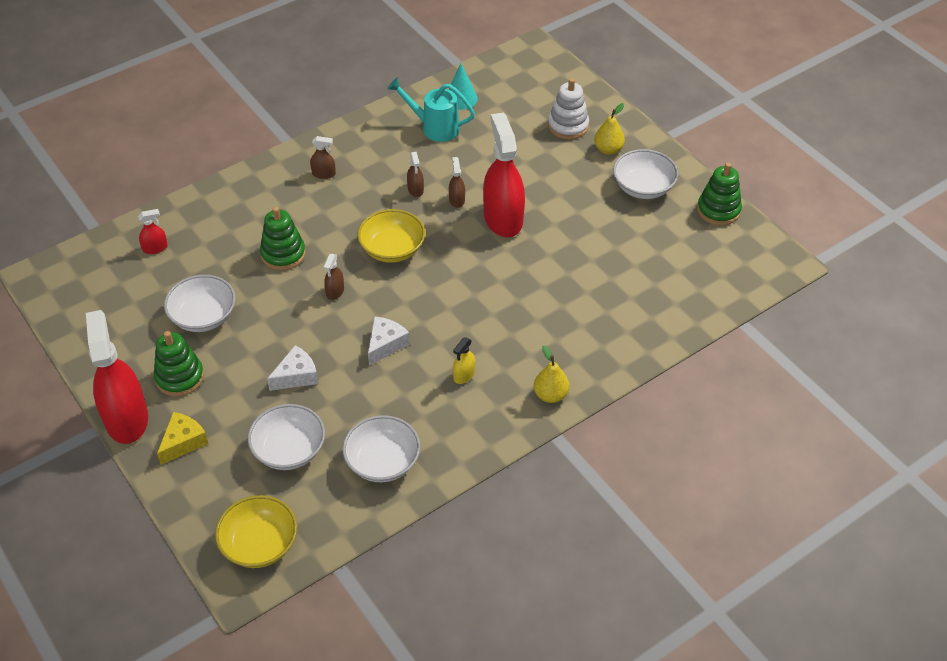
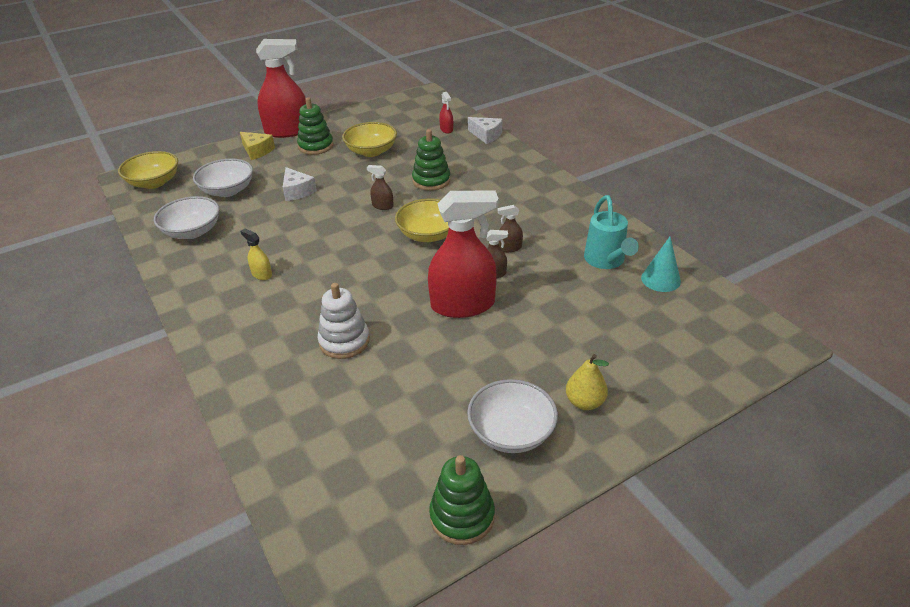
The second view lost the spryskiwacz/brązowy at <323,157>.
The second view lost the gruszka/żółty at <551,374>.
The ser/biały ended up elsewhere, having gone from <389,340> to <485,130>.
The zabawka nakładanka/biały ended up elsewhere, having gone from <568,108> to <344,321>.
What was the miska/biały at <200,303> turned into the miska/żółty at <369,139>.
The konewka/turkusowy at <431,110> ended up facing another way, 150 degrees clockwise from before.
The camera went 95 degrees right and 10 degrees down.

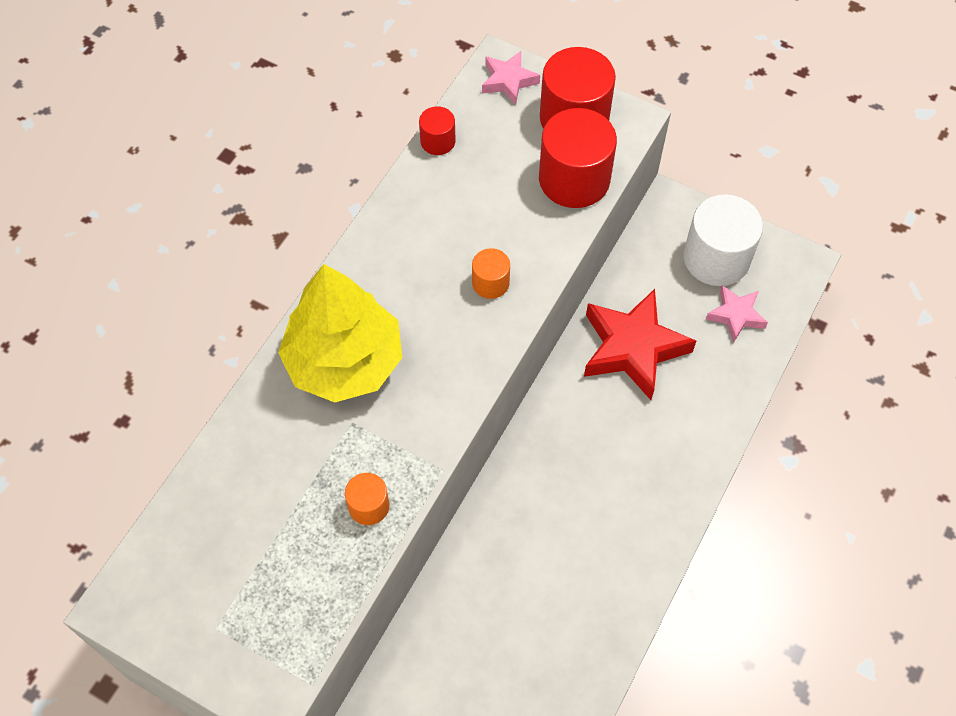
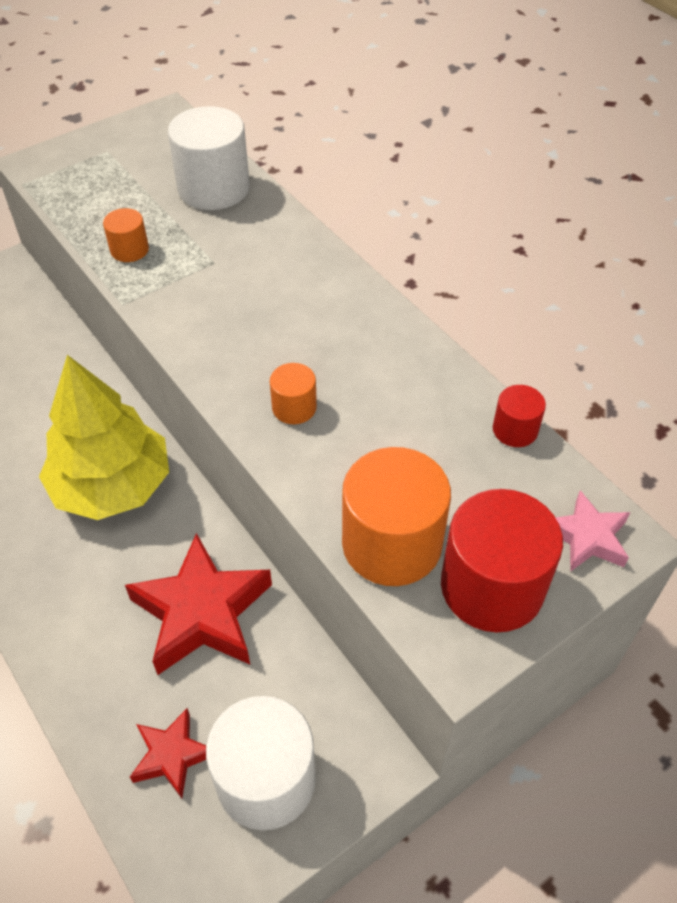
The second view gained the walec/biały at <209,158>.
The drzewko/żółty ended up elsewhere, having gone from <340,333> to <104,437>.
What was the walec/czerwony at <578,158> turned into the walec/pomarańczowy at <396,516>.
What was the gwiazda/różowy at <737,314> turned into the gwiazda/czerwony at <168,753>.
The camera went 115 degrees right and 10 degrees down.

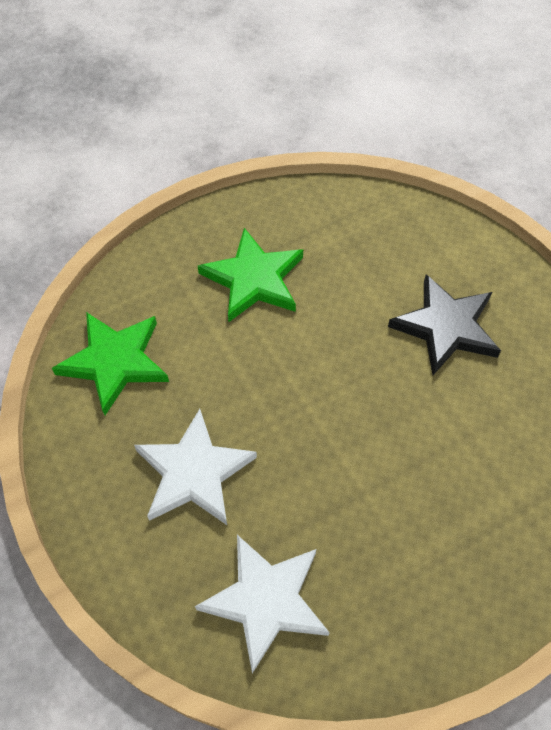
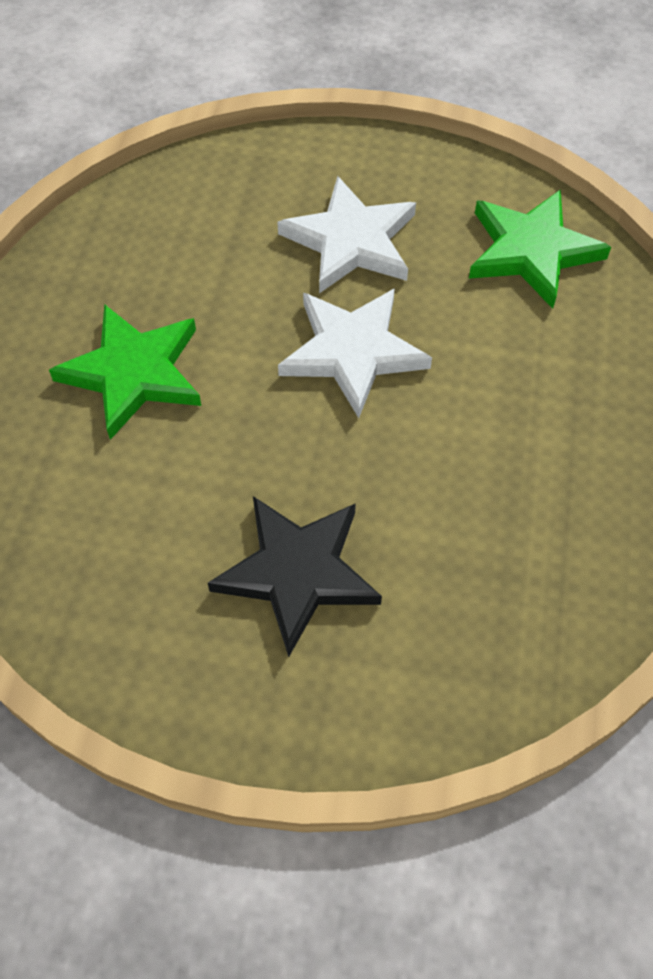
The gwiazda/biały ended up elsewhere, having gone from <262,604> to <355,353>.
The gwiazda/zielony ended up elsewhere, having gone from <250,275> to <125,372>.
The camera went 130 degrees right and 0 degrees up.

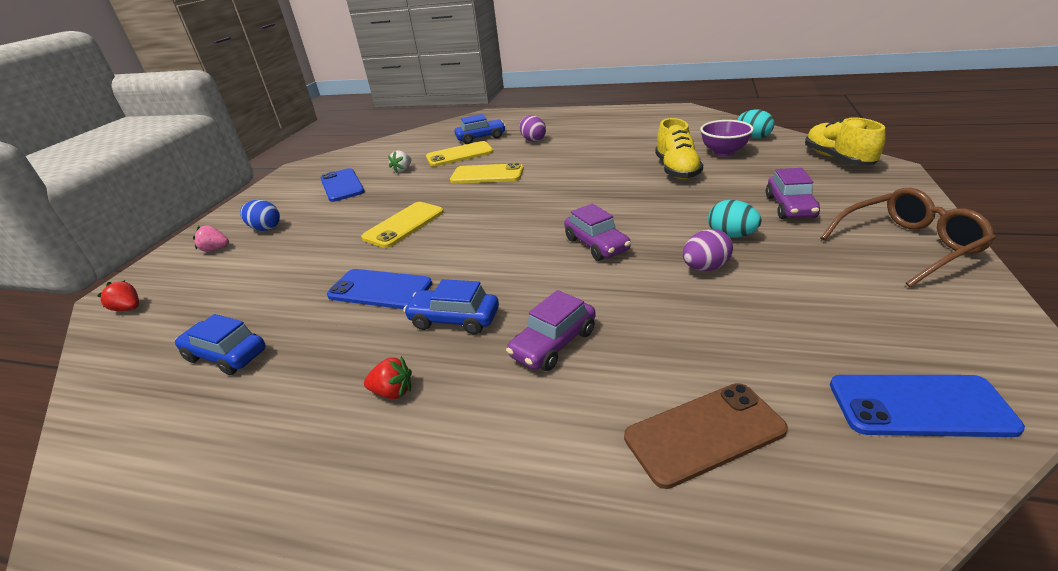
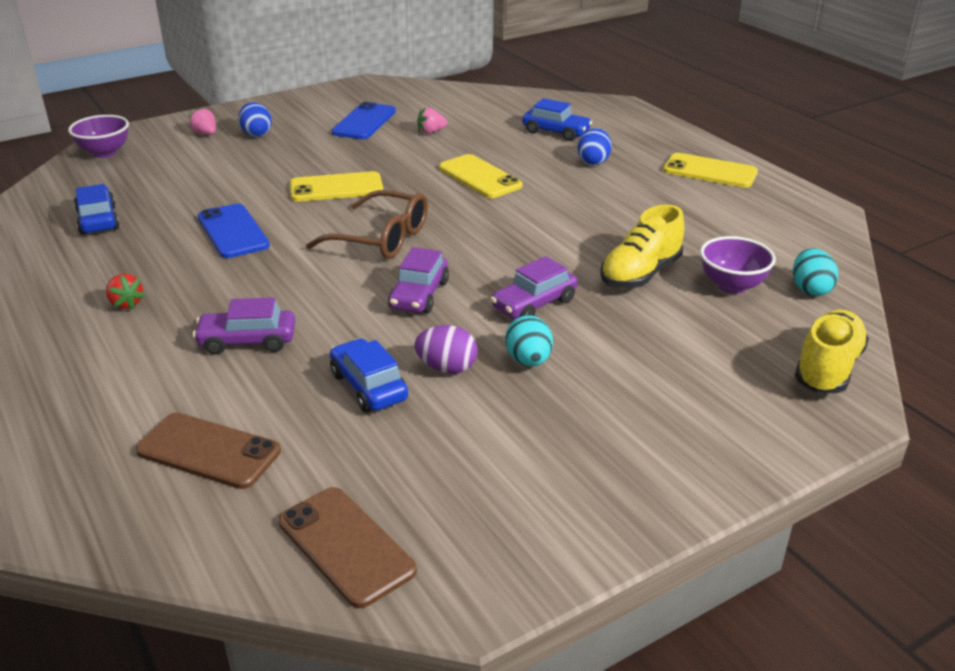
The samochód/niebieski ended up elsewhere, having gone from <451,306> to <369,375>.
The telefon/żółty ended up elsewhere, having gone from <459,154> to <710,170>.
The samochód/fioletowy ended up elsewhere, having gone from <793,193> to <534,287>.
The okulary/brązowy ended up elsewhere, having gone from <908,237> to <367,224>.
Where the truskawka/czerwony stood at <118,295>, the miska/fioletowy came to stand at <98,136>.
What was the truskawka/biały at <399,161> turned into the truskawka/różowy at <432,120>.
What was the jajko/fioletowy at <532,128> turned into the jajko/niebieski at <595,146>.
What was the telefon/niebieski at <927,406> turned into the telefon/brązowy at <347,547>.
The camera went 40 degrees right and 0 degrees up.

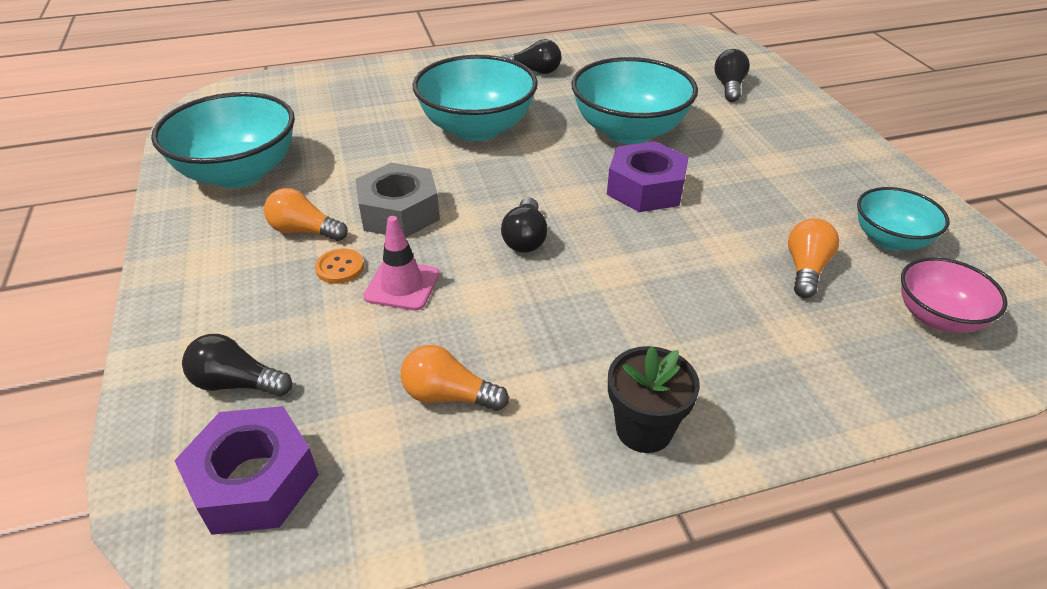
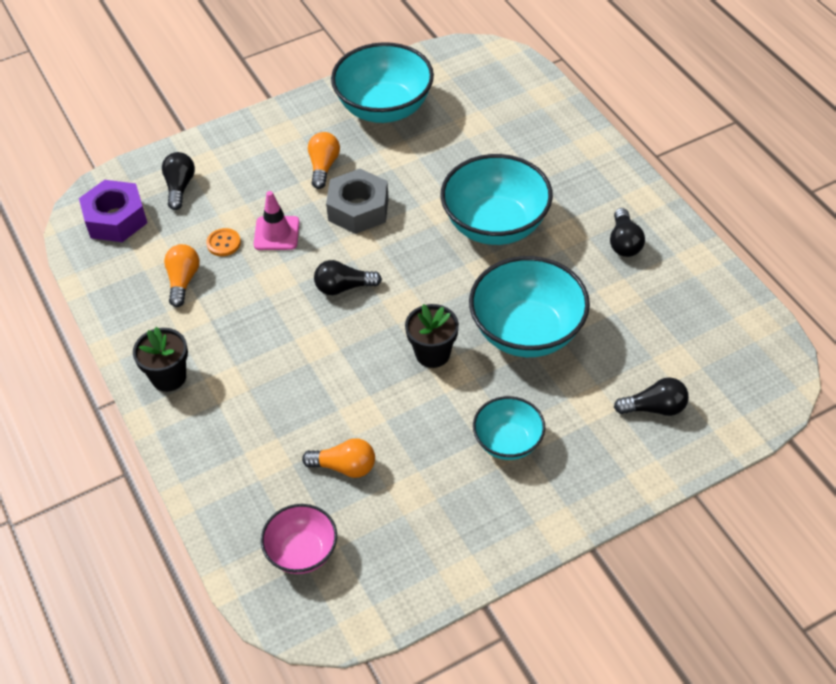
The guzik/pomarańczowy ended up elsewhere, having gone from <339,266> to <223,242>.
The miska/turkusowy ended up elsewhere, having gone from <903,218> to <509,428>.
Where the nakrętka/fioletowy stood at <648,176>, the doniczka/czarny came to stand at <432,336>.
The camera went 80 degrees right and 10 degrees up.

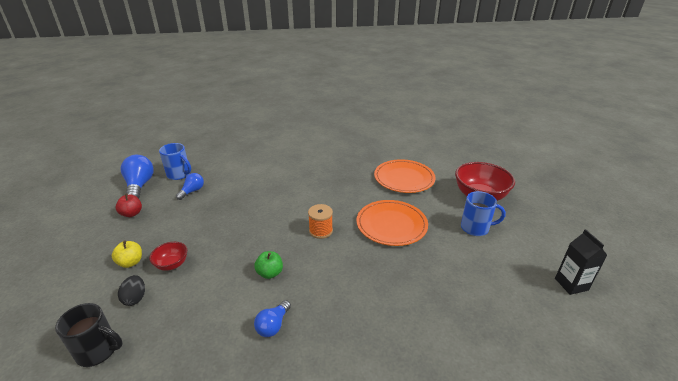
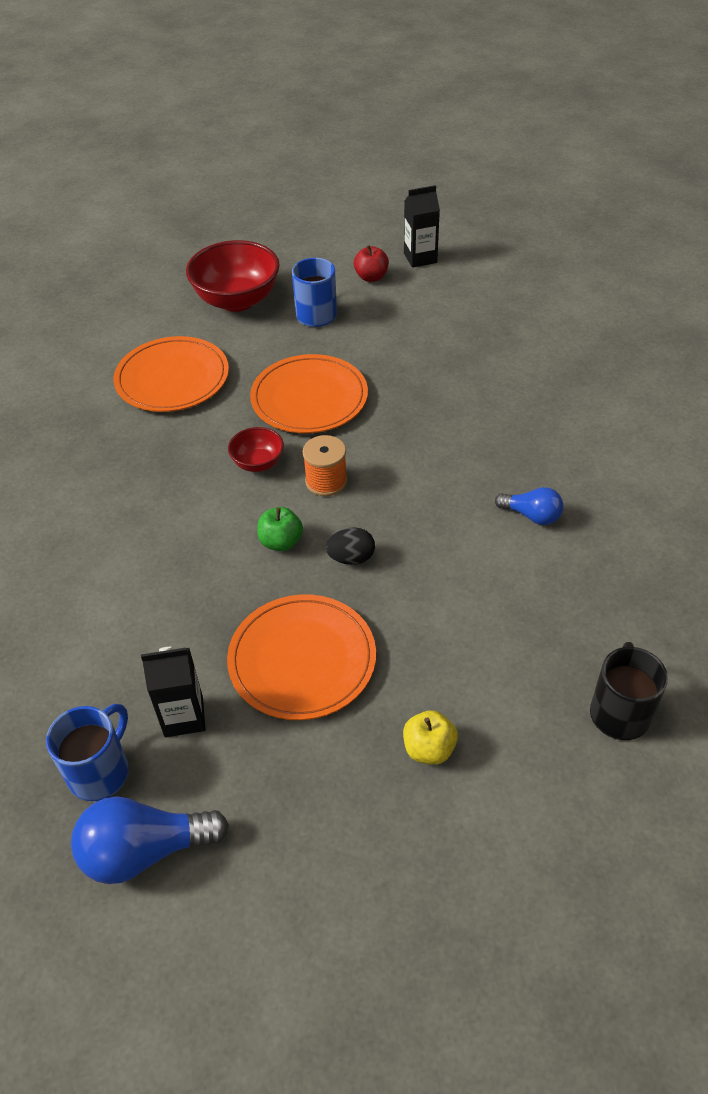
The second view gained the talerz/pomarańczowy at <301,657>.
The jabłko/czerwony ended up elsewhere, having gone from <129,205> to <371,263>.
The jajko/czarny ended up elsewhere, having gone from <131,290> to <350,546>.
The miska/czerwony ended up elsewhere, having gone from <168,256> to <256,449>.
The jabłko/zielony ended up elsewhere, having gone from <268,265> to <280,529>.
Where the żarówka/niebieski stood at <190,186>, the karton mleka/czarny came to stand at <173,692>.
The camera went 90 degrees left and 15 degrees up.

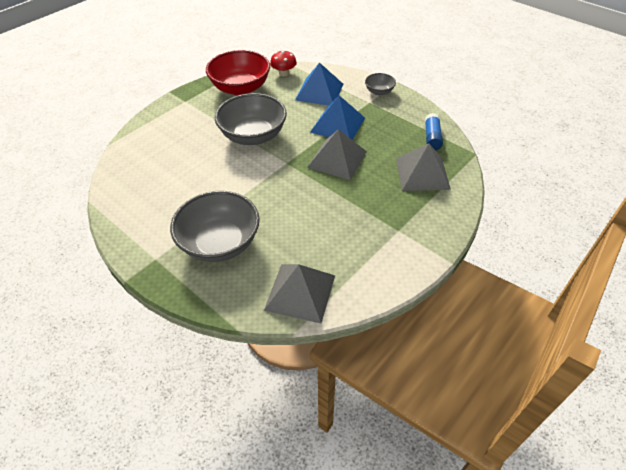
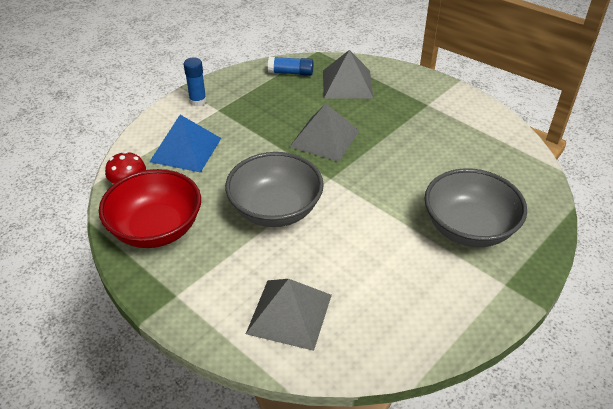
The second view lost the piramida/niebieski at <337,117>.
The piramida/szary ended up elsewhere, having gone from <299,293> to <289,315>.
Where the miska/szary stood at <380,84>, the klej w sztyfcie/niebieski came to stand at <195,81>.
The camera went 90 degrees left and 5 degrees down.

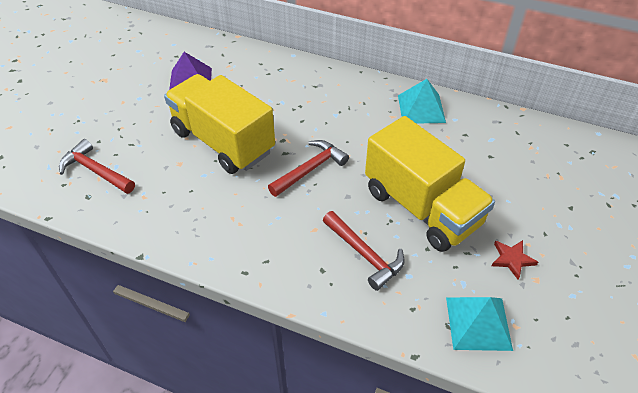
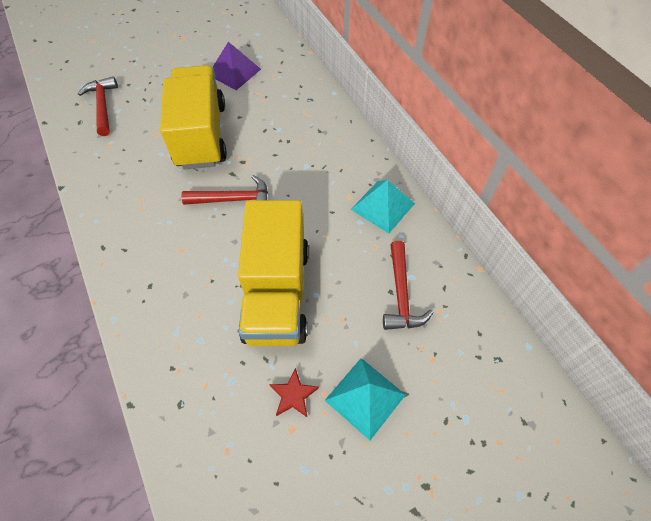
The młotek/czerwony ended up elsewhere, having gone from <364,251> to <408,285>.
The piramida/turkusowy ended up elsewhere, having gone from <479,324> to <365,399>.
The camera went 40 degrees right and 10 degrees up.

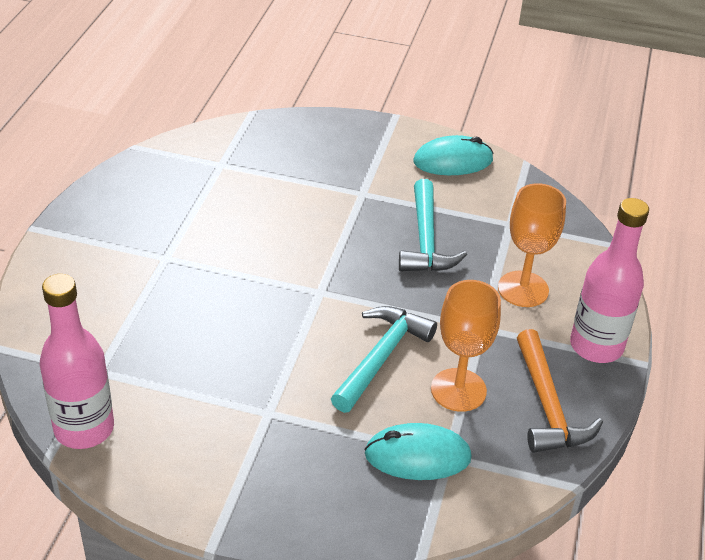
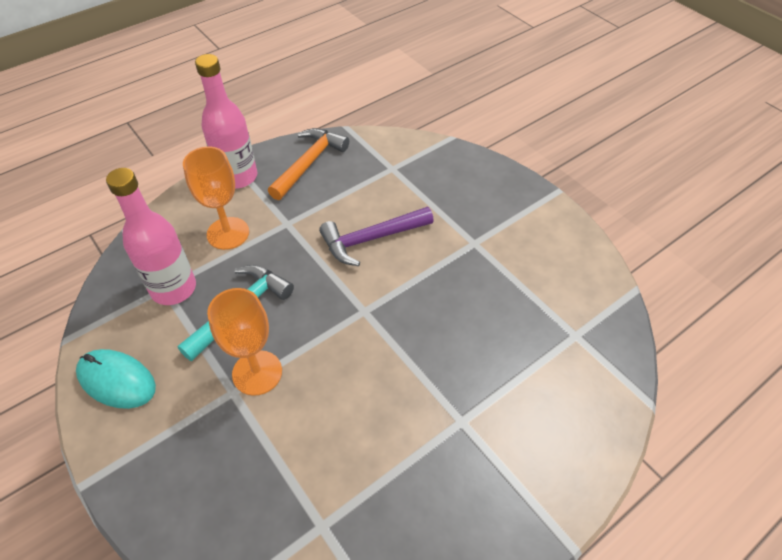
The second view lost the myszka/turkusowy at <418,451>.
The butelka/różowy ended up elsewhere, having gone from <77,361> to <151,236>.
The kielich/pomarańczowy ended up elsewhere, having gone from <466,346> to <244,342>.
What was the młotek/turkusowy at <384,359> turned into the młotek/fioletowy at <376,236>.
The camera went 140 degrees left and 10 degrees up.

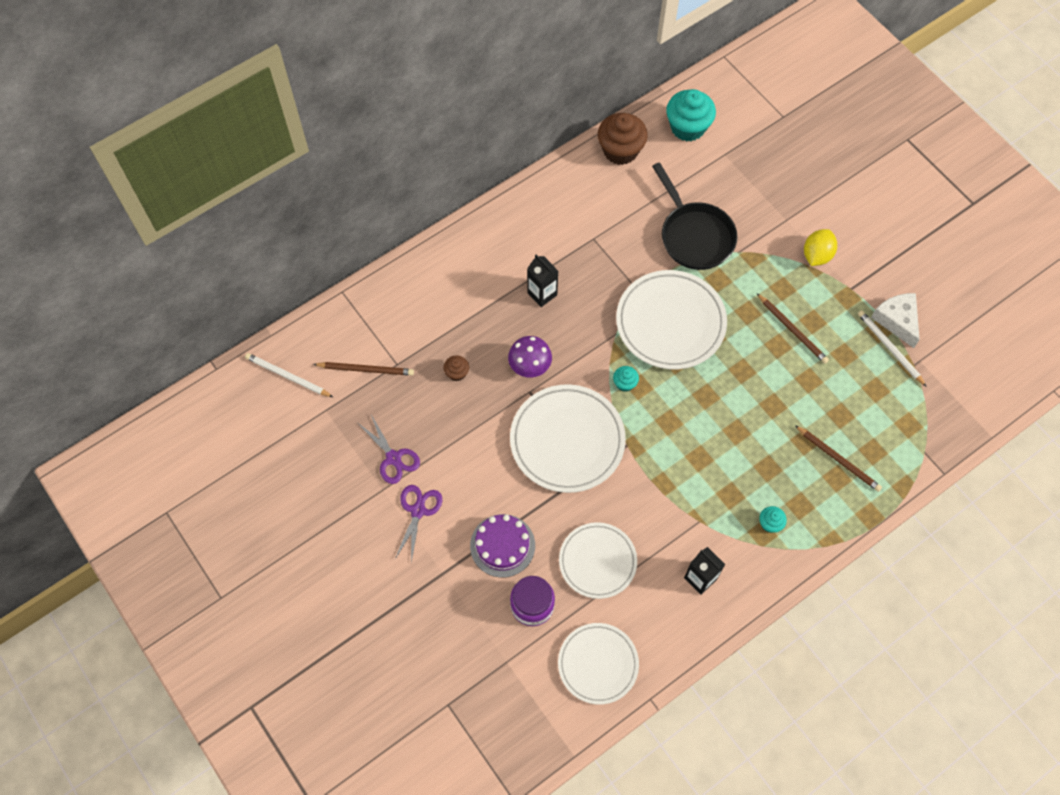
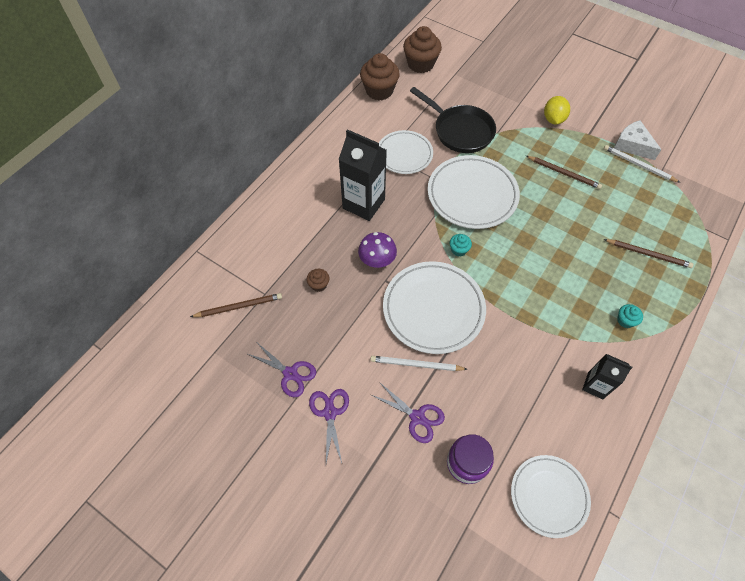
The ołówek/biały ended up elsewhere, having gone from <289,375> to <419,363>.
The talerz/biały ended up elsewhere, having gone from <598,560> to <406,152>.
Where the tort/fioletowy stood at <502,545>, the nożyczki/fioletowy came to stand at <408,412>.
What was the muffinka/turkusowy at <691,115> turned into the muffinka/brązowy at <422,49>.
The size of the karton mleka/czarny at <542,280> changed by a factor of 1.74.
The camera went 20 degrees left and 5 degrees down.

